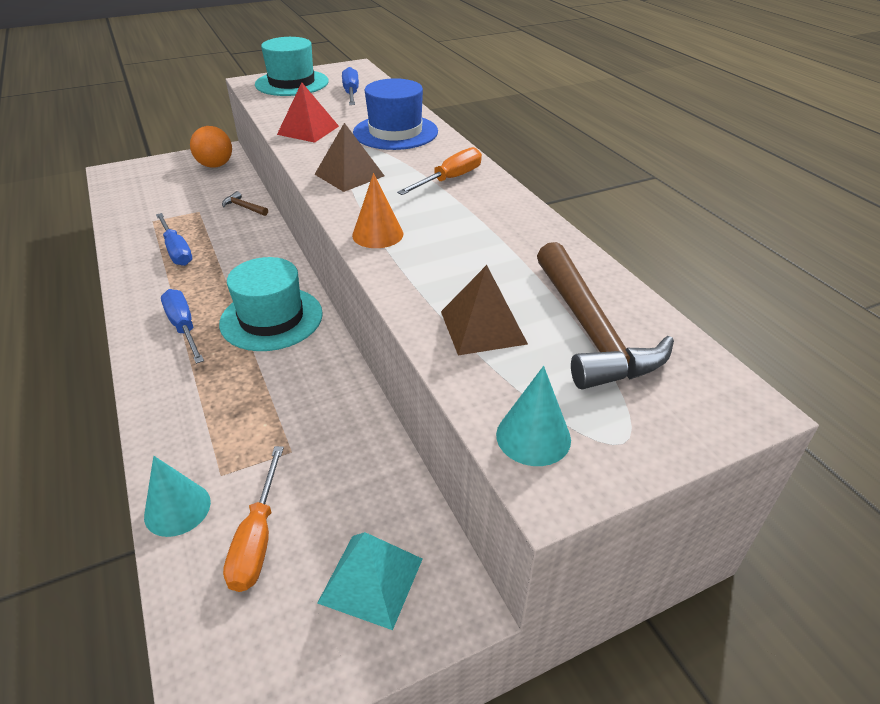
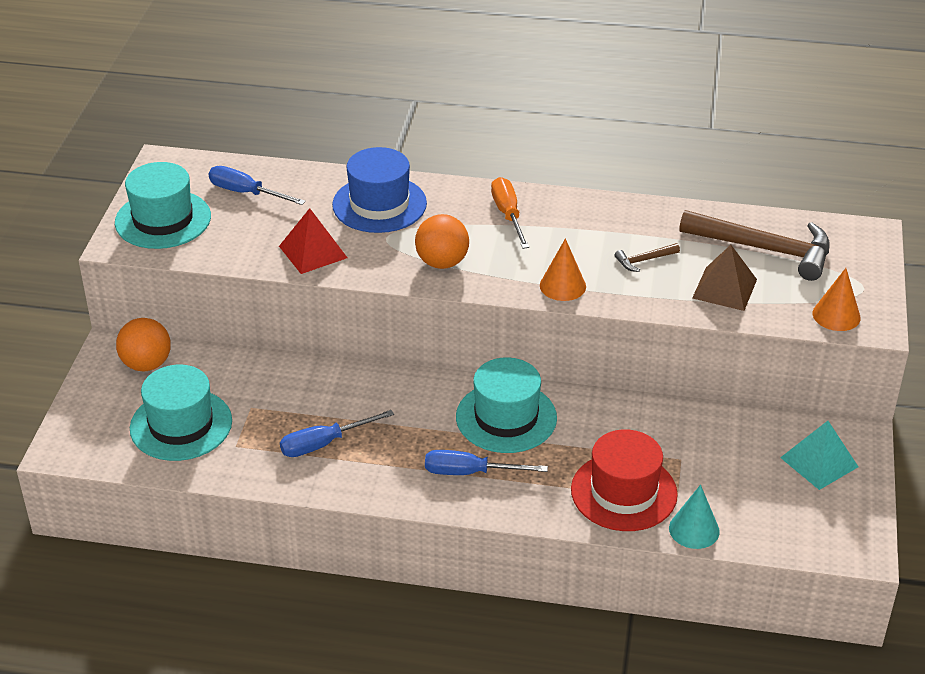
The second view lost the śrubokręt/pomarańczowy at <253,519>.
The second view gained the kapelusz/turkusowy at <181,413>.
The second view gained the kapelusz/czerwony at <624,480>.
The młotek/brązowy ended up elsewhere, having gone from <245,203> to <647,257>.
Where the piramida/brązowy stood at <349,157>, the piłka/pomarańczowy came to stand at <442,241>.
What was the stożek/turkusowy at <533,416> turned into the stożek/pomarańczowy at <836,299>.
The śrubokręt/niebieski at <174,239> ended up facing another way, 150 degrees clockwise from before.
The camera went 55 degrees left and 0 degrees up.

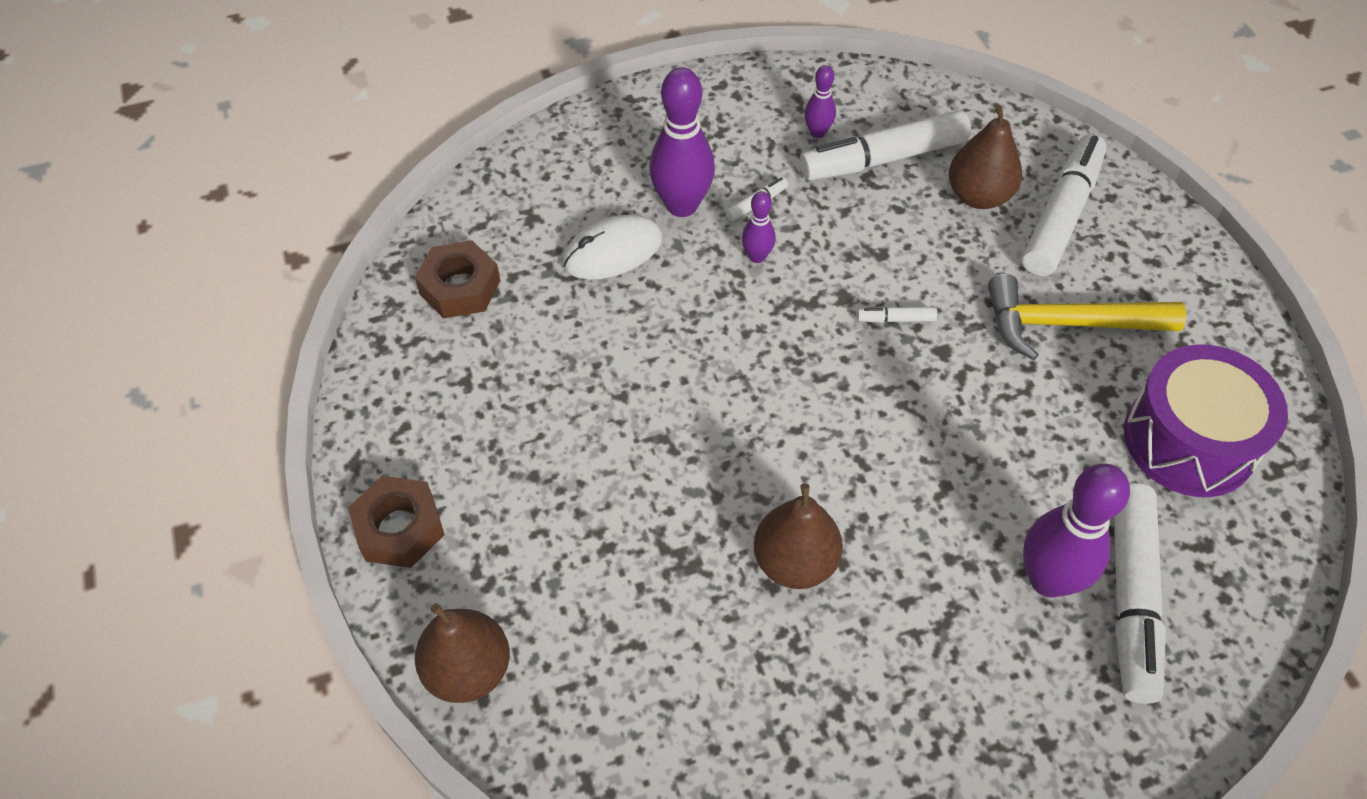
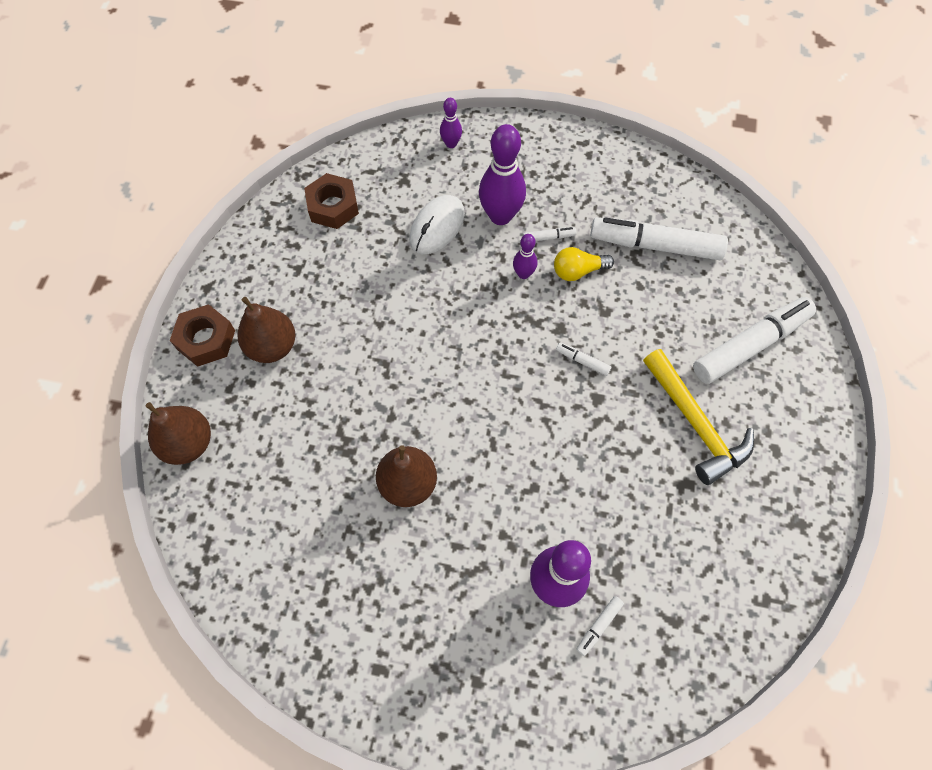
The second view lost the bęben/fioletowy at <1206,420>.
The second view gained the żarówka/żółty at <584,264>.
The kręgiel/fioletowy ended up elsewhere, having gone from <820,101> to <451,123>.
The gruszka/brązowy ended up elsewhere, having gone from <985,157> to <266,330>.
The myszka/biały at <613,247> ended up facing another way, 60 degrees counterclockwise from before.
The młotek/żółty at <1087,317> ended up facing another way, 150 degrees counterclockwise from before.
The size of the flamaster/biały at <1140,593> changed by a factor of 0.41.
The camera went 30 degrees right and 10 degrees up.

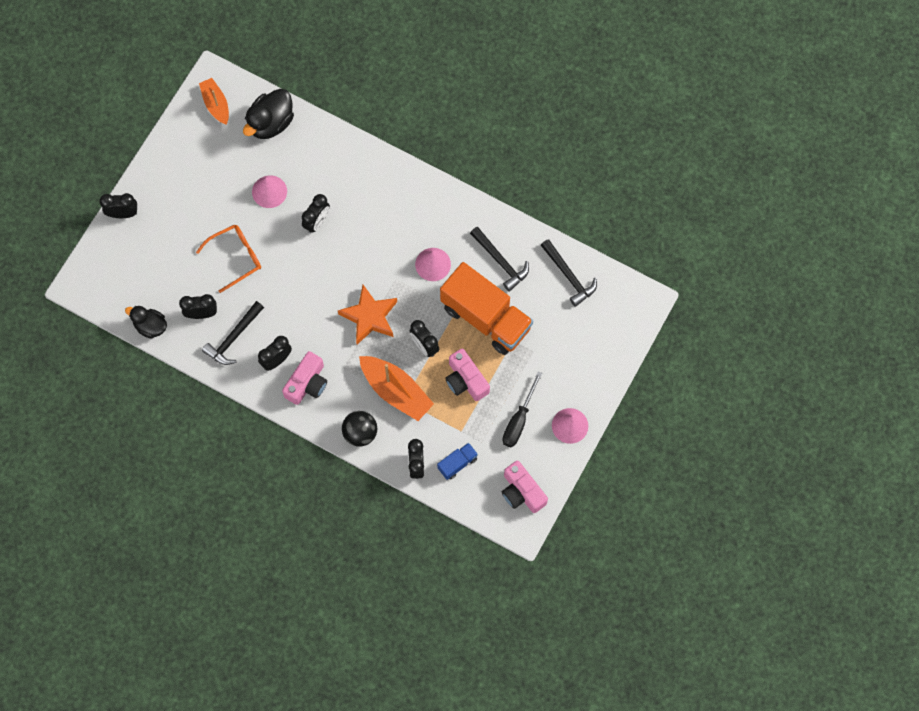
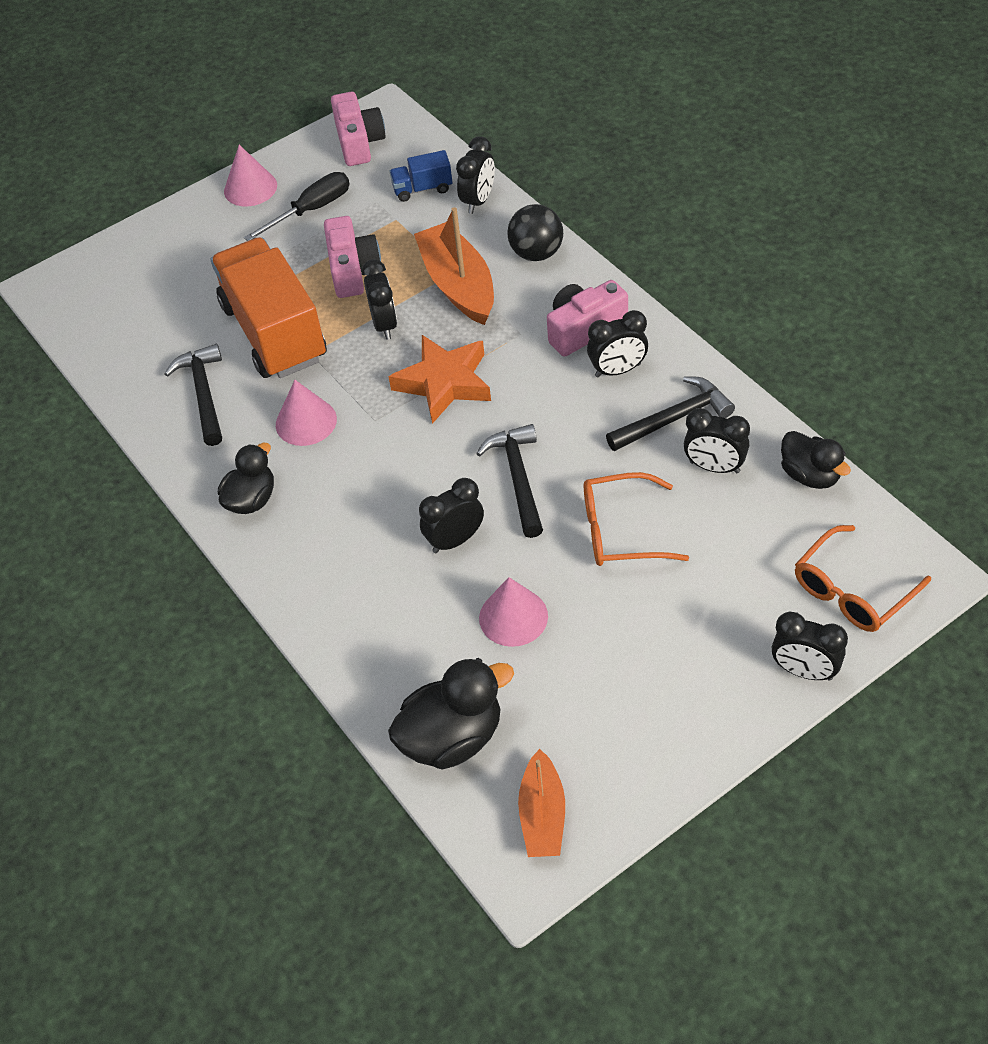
The second view gained the kaczka/czarny at <246,478>.
The second view gained the okulary/pomarańczowy at <863,578>.
The młotek/czarny ended up elsewhere, having gone from <569,273> to <509,481>.
The camera went 150 degrees left and 20 degrees down.

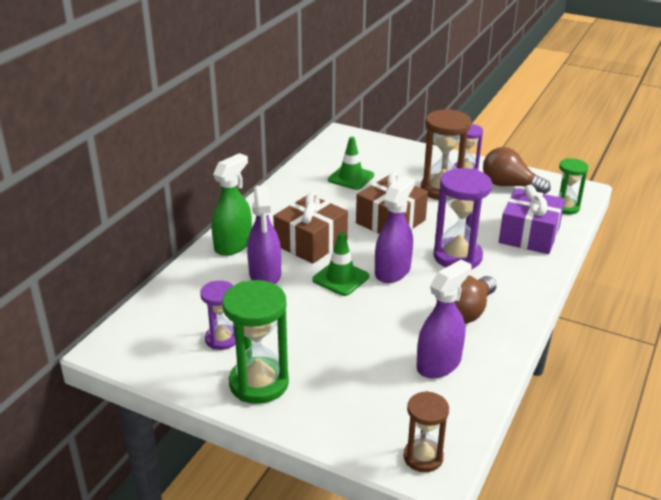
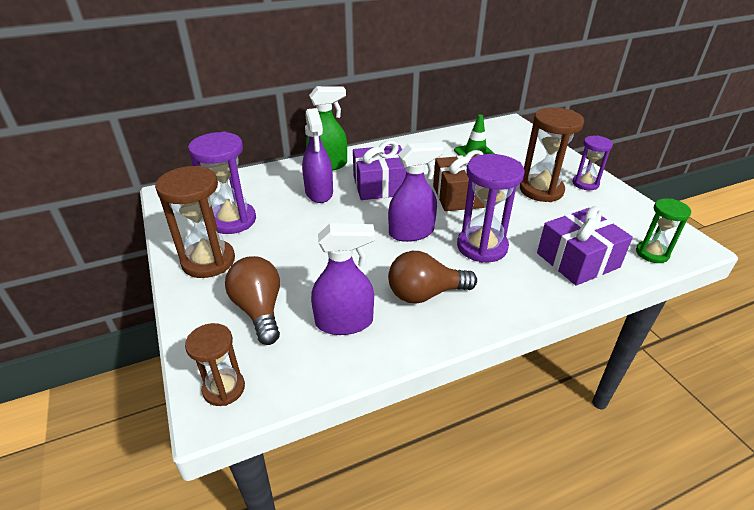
The second view lost the pachołek/zielony at <340,264>.
The żarówka/brązowy ended up elsewhere, having gone from <517,170> to <252,300>.
What was the klepsydra/zielony at <255,342> turned into the klepsydra/brązowy at <195,221>.
What was the prezent/brązowy at <310,228> turned into the prezent/fioletowy at <379,170>.
The spryskiwacz/fioletowy at <264,234> ended up facing another way, 45 degrees counterclockwise from before.
The size of the klepsydra/fioletowy at <218,315> changed by a factor of 1.65.
The camera went 40 degrees right and 5 degrees up.

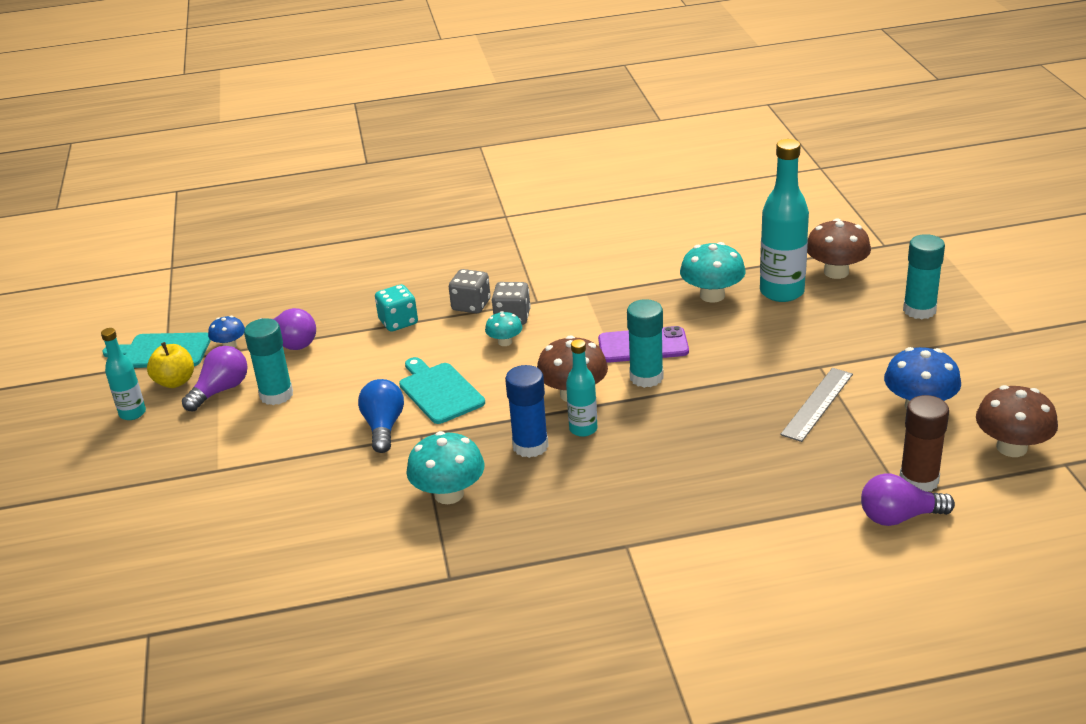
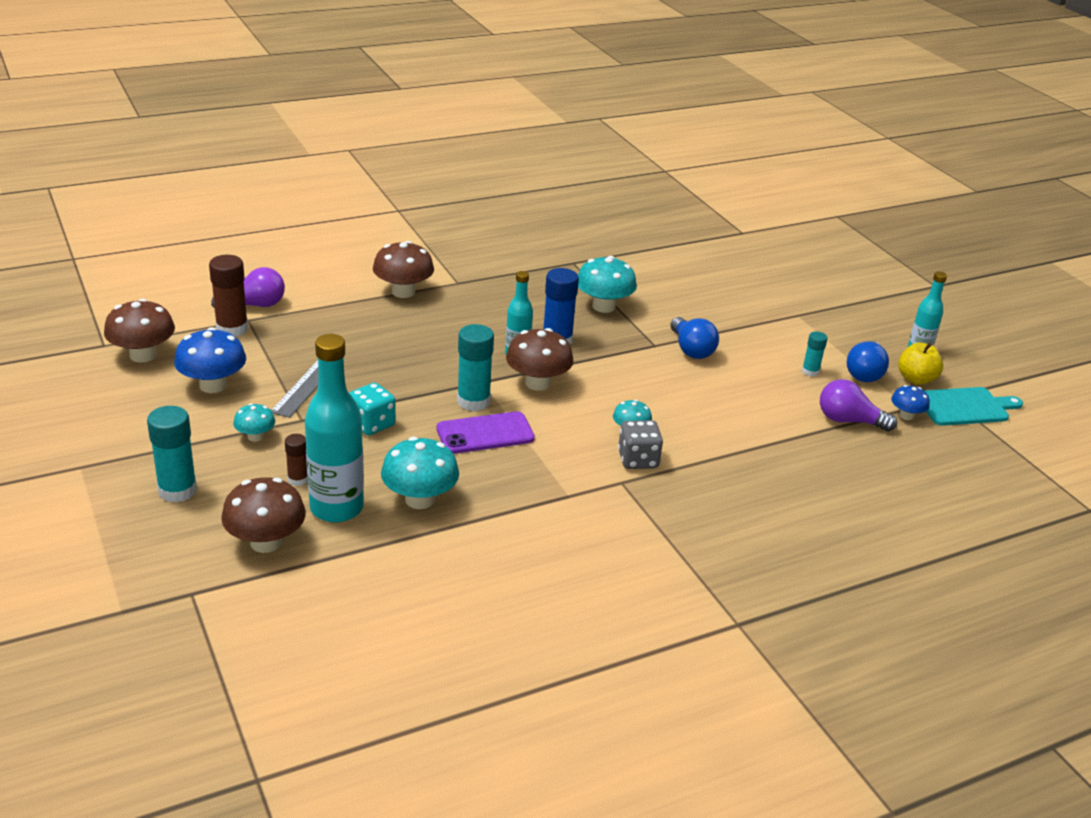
The second view lost the deska do krojenia/turkusowy at <442,390>.
The second view lost the kostka do gry/szary at <470,291>.
The second view gained the grzyb/turkusowy at <254,422>.
The second view gained the klej w sztyfcie/brązowy at <296,460>.
The second view gained the grzyb/brązowy at <403,269>.
The kostka do gry/turkusowy ended up elsewhere, having gone from <396,308> to <372,409>.
What was the żarówka/fioletowy at <215,379> turned into the żarówka/niebieski at <868,361>.
The size of the klej w sztyfcie/turkusowy at <268,361> changed by a factor of 0.56.
The camera went 160 degrees right and 0 degrees up.

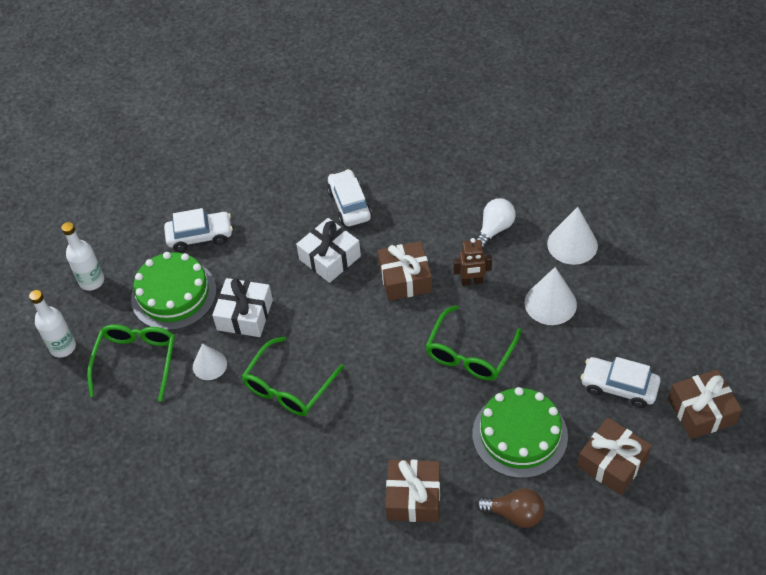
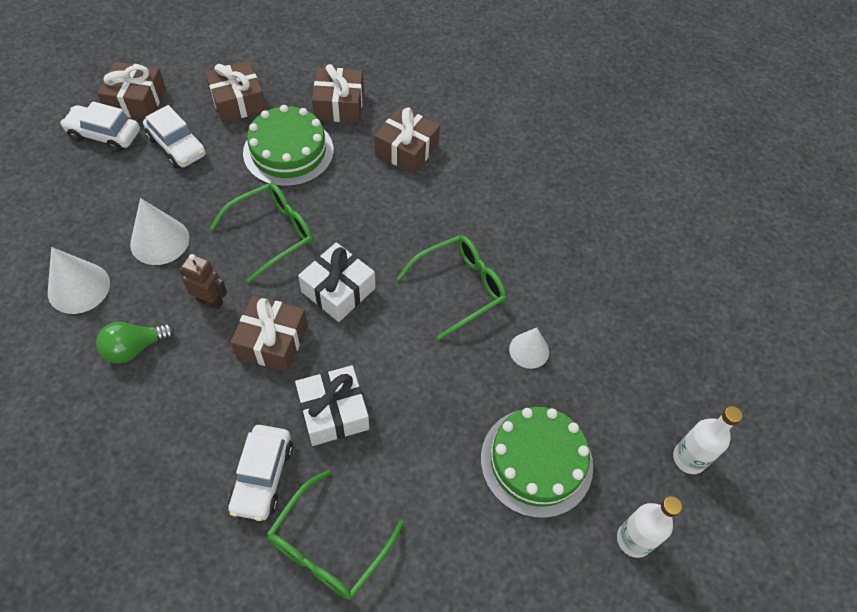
The okulary/zielony ended up elsewhere, having gone from <131,362> to <335,535>.
The samochód/biały ended up elsewhere, having gone from <198,230> to <100,126>.
The prezent/biały ended up elsewhere, having gone from <242,307> to <336,282>.
Where the żarówka/brązowy stood at <510,508>, the prezent/brązowy came to stand at <338,93>.
What was the żarówka/biały at <496,223> turned into the żarówka/zielony at <135,343>.
The camera went 160 degrees left and 5 degrees up.

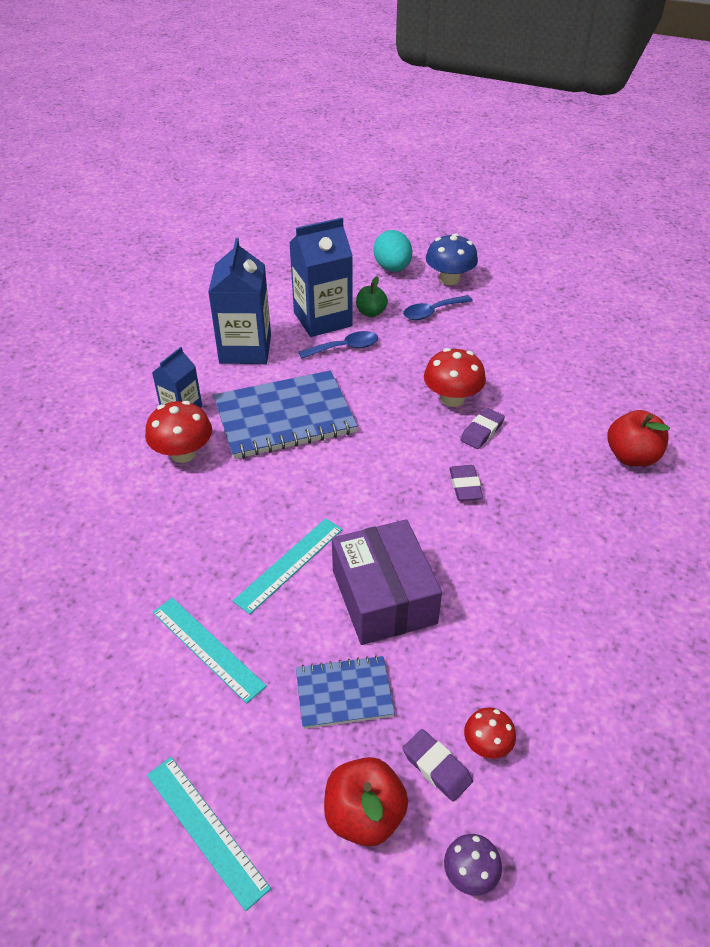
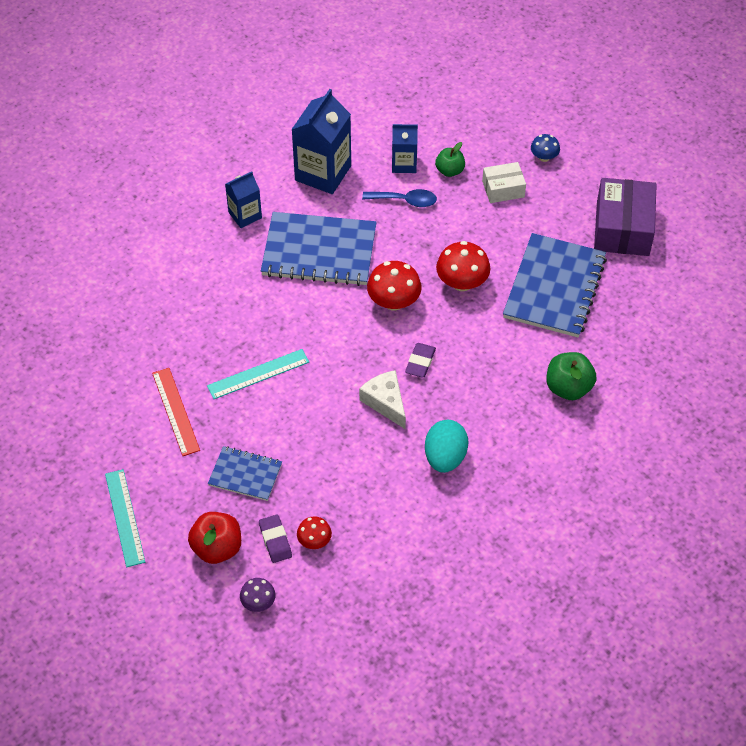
The second view lost the gumka do mazania/fioletowy at <482,428>.
The second view gained the ser/biały at <382,399>.
The second view gained the zeszyt/niebieski at <555,285>.
The grzyb/czerwony ended up elsewhere, having gone from <178,432> to <394,286>.
The pudełko/fioletowy ended up elsewhere, having gone from <387,582> to <625,217>.
The jajko/turkusowy ended up elsewhere, having gone from <392,251> to <447,446>.
Where the łyżka/niebieski stood at <438,307>, the pudełko/biały came to stand at <504,182>.
What was the linijka/turkusowy at <210,651> turned into the linijka/czerwony at <176,412>.
What was the jabłko/czerwony at <639,438> turned into the jabłko/zielony at <571,376>.
The size of the karton mleka/niebieski at <321,277> changed by a factor of 0.57.
The size of the grzyb/niebieski at <452,259> changed by a factor of 0.58.
The camera went 25 degrees right and 10 degrees up.

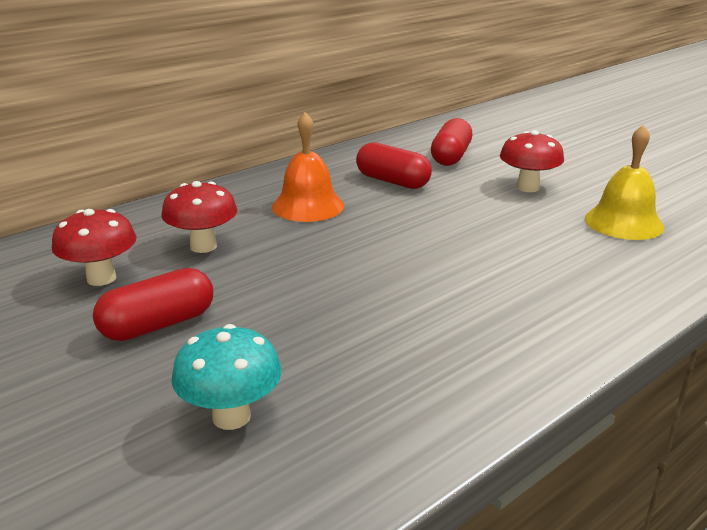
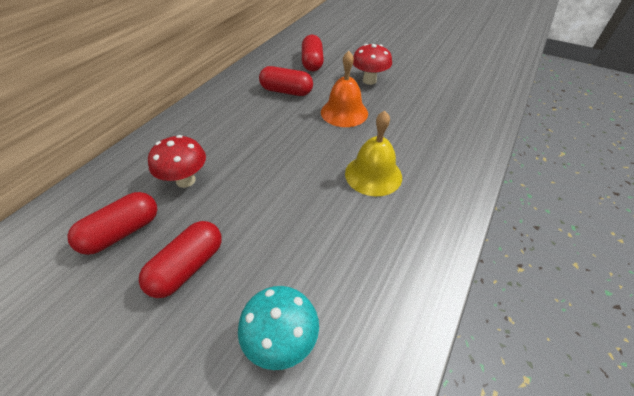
The dzwonek/pomarańczowy ended up elsewhere, having gone from <308,167> to <344,89>.
The dzwonek/żółty ended up elsewhere, having gone from <624,182> to <373,153>.
Where the grzyb/czerwony stood at <94,247>, the kapsułka/czerwony came to stand at <112,223>.
The camera went 20 degrees left and 20 degrees up.

